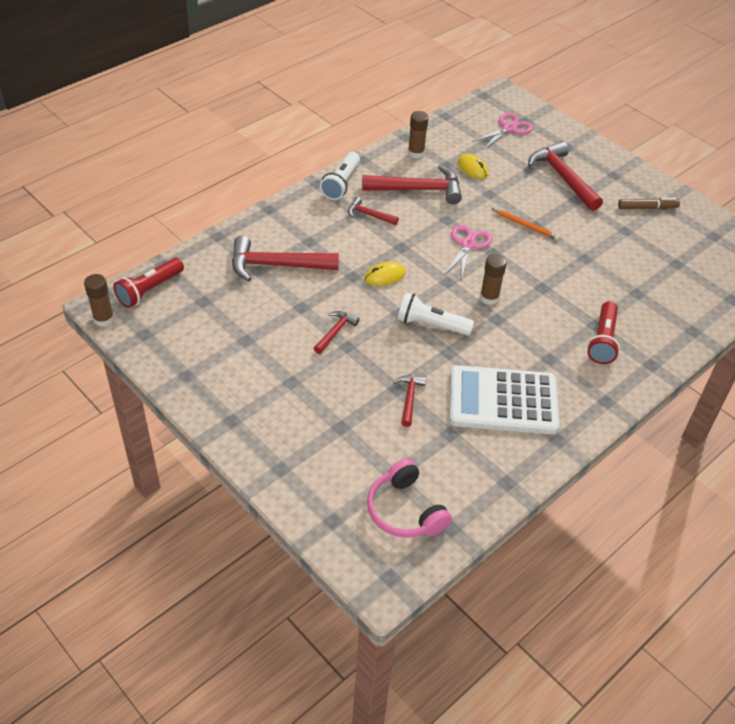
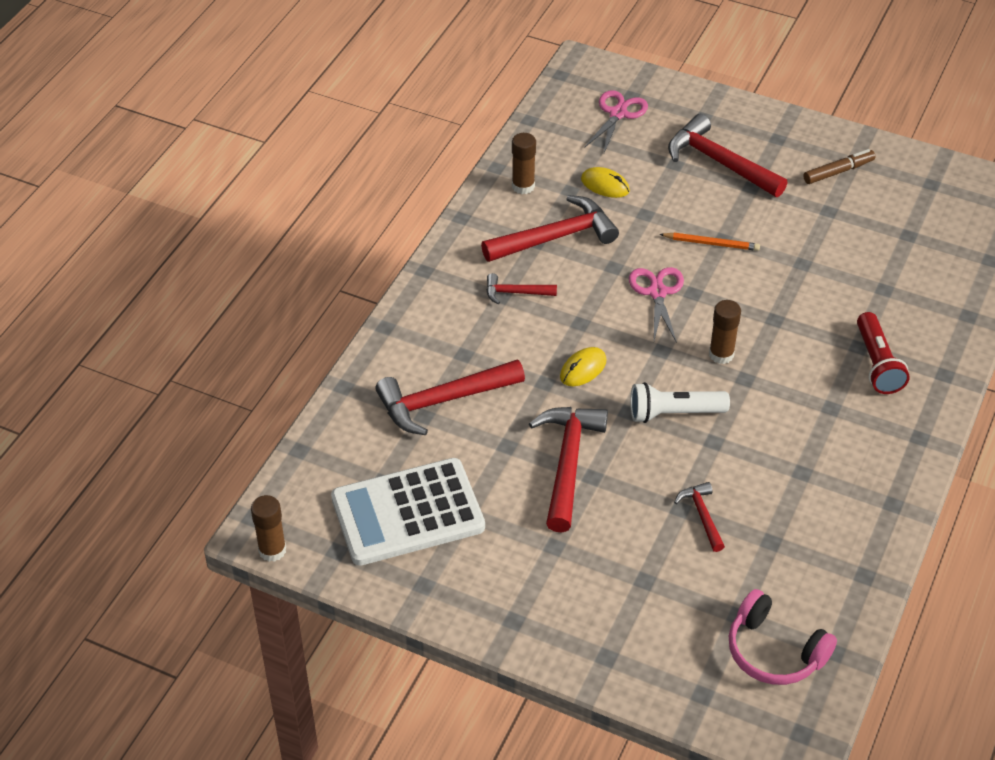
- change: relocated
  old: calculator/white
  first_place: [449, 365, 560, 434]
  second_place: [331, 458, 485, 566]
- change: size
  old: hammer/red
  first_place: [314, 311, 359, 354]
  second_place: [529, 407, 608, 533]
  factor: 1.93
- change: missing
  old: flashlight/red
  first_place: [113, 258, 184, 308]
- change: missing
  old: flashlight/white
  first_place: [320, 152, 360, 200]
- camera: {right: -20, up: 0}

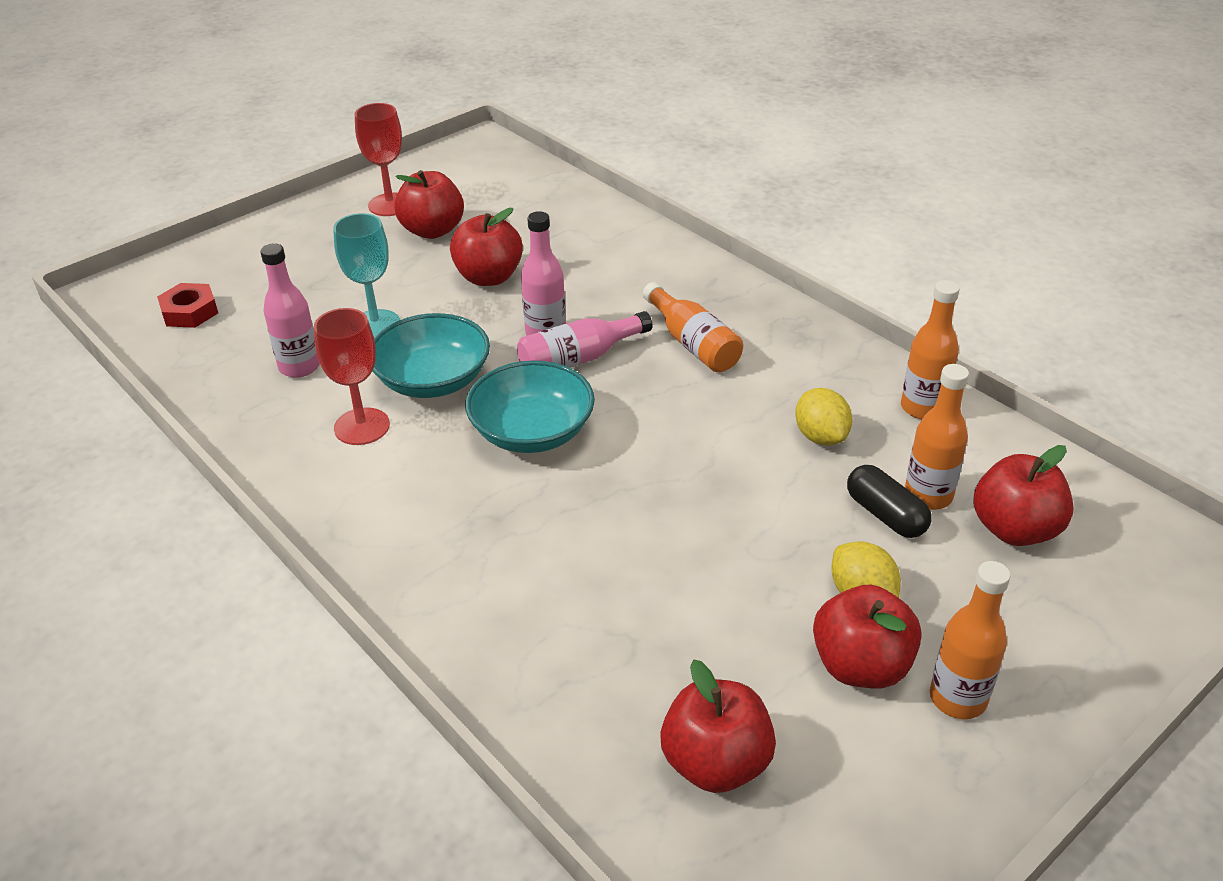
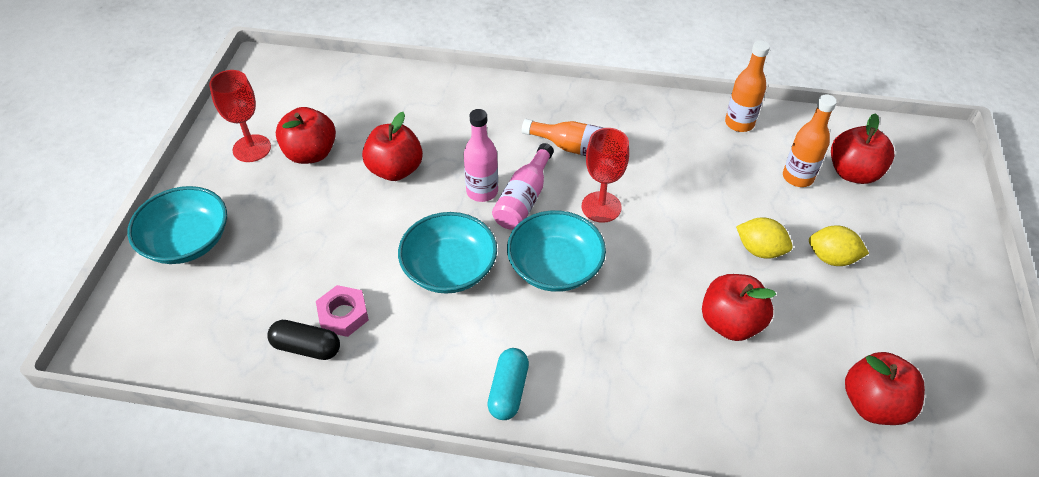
- change: appeared
  new: bowl/turquoise
  second_place: [127, 186, 227, 264]
- change: relocated
  old: capsule/black
  first_place: [847, 465, 932, 538]
  second_place: [268, 320, 340, 360]
- change: exchanged
  old: bottle/pink
  new: nut/pink
  first_place: [260, 243, 320, 378]
  second_place: [316, 285, 369, 337]
- change: appeared
  new: capsule/turquoise
  second_place: [487, 348, 529, 420]
- change: relocated
  old: goblet/red
  first_place: [314, 308, 390, 445]
  second_place: [582, 128, 629, 223]
- change: relocated
  old: apple/red
  first_place: [813, 585, 921, 688]
  second_place: [702, 274, 776, 341]
- change: relocated
  old: lemon/yellow
  first_place: [795, 388, 853, 445]
  second_place: [736, 217, 793, 259]
- change: missing
  old: nut/red
  first_place: [157, 283, 218, 328]
- change: missing
  old: goblet/turquoise
  first_place: [333, 213, 400, 337]
- change: missing
  old: bottle/orange
  first_place: [930, 561, 1010, 719]
- camera: {right: -40, up: 10}

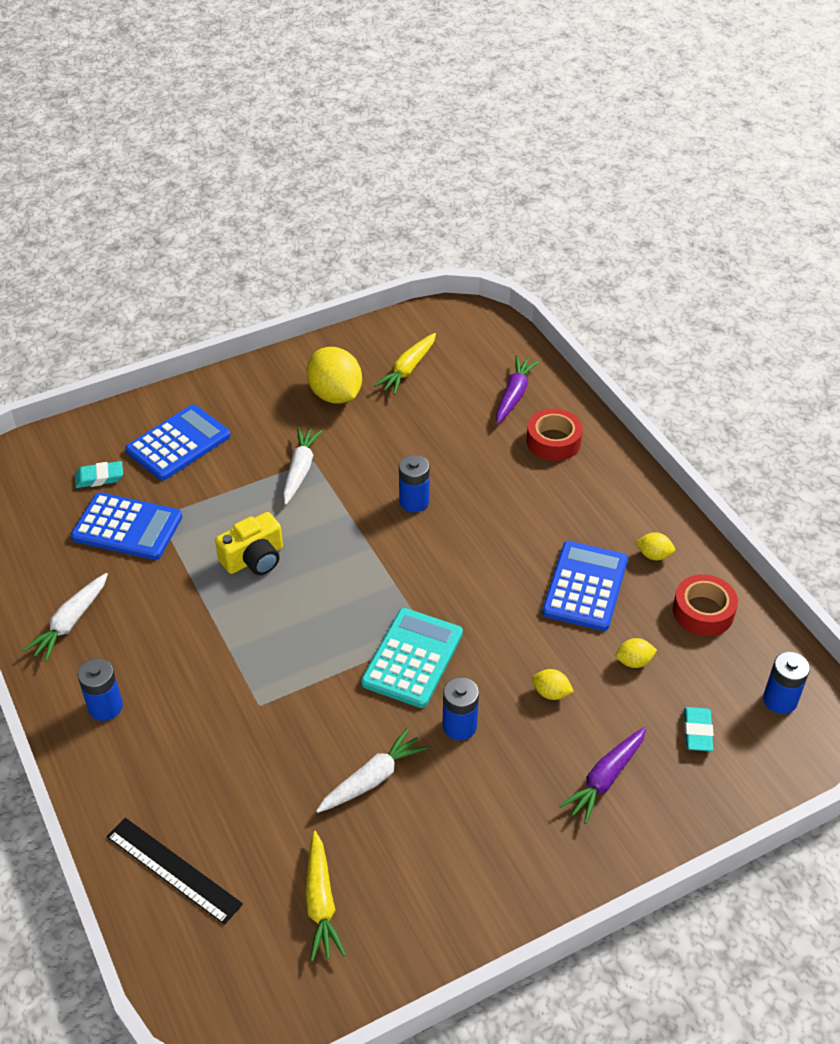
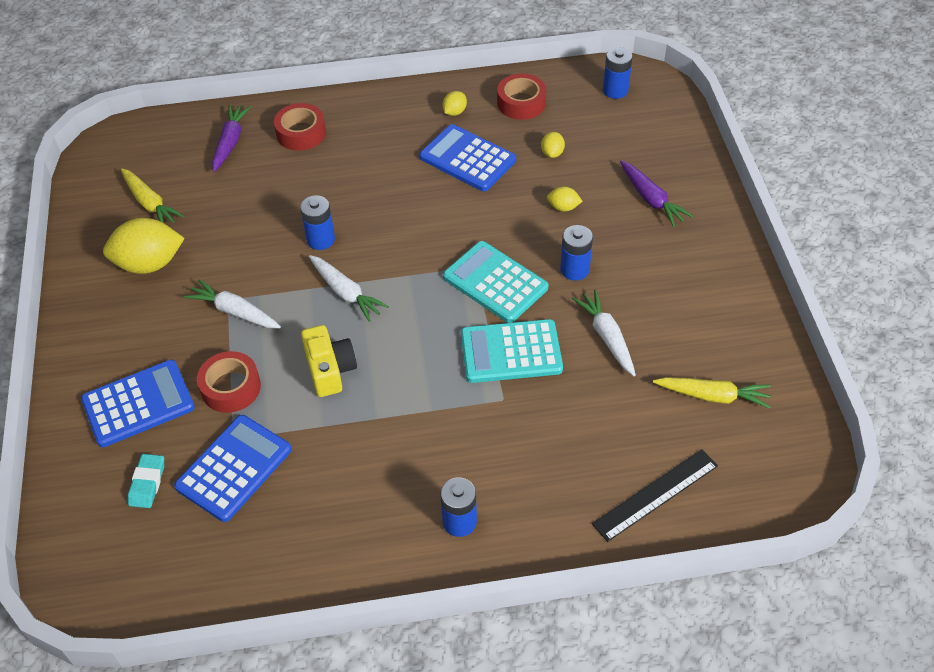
- change: spun
  old: calculator/blue
  first_place: [125, 405, 231, 481]
  second_place: [81, 360, 195, 447]
  degrees: 90
- change: appeared
  new: tape/red
  second_place: [197, 351, 261, 413]
- change: spun
  old: carrot/purple
  first_place: [496, 356, 539, 424]
  second_place: [212, 104, 251, 172]
  degrees: 60
- change: relocated
  old: carrot/white
  first_place: [23, 573, 108, 662]
  second_place: [309, 255, 389, 322]
- change: appeared
  new: calculator/turquoise
  second_place: [461, 319, 563, 383]
- change: spun
  old: lemon/yellow
  first_place: [532, 669, 574, 700]
  second_place: [547, 186, 583, 212]
  degrees: 60
- change: missing
  old: eraser/turquoise
  first_place: [684, 707, 713, 751]
- camera: {right: -70, up: 5}

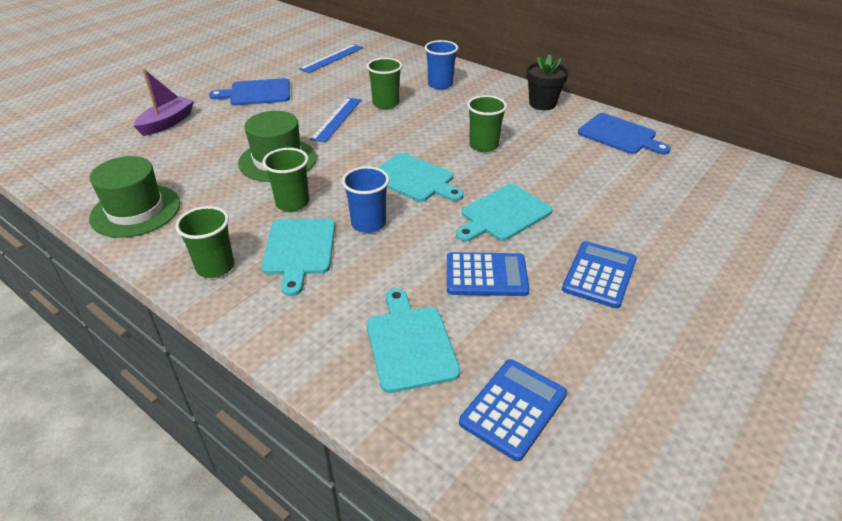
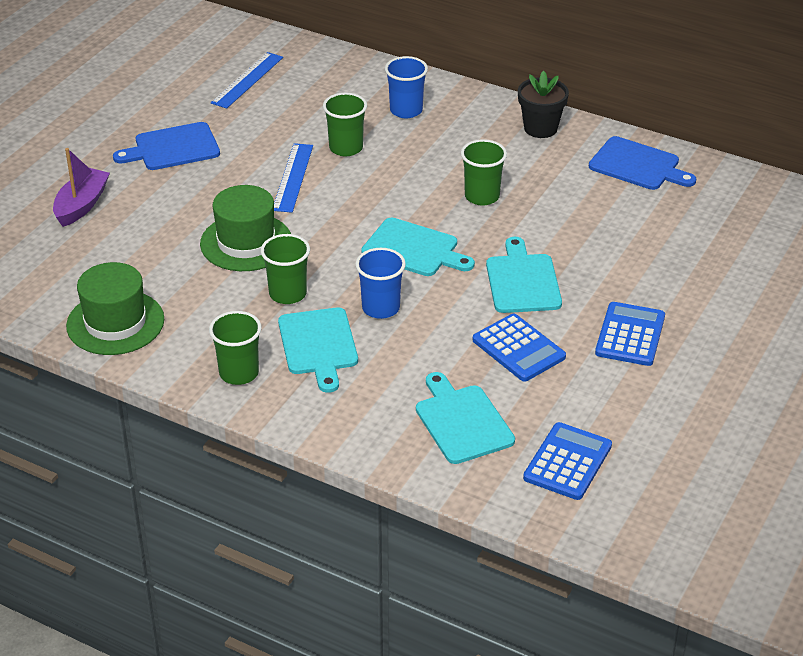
- change: spun
  old: calculator/blue
  first_place: [447, 252, 529, 296]
  second_place: [473, 314, 566, 382]
  degrees: 60
- change: spun
  old: cutting board/turquoise
  first_place: [456, 184, 552, 242]
  second_place: [486, 237, 562, 313]
  degrees: 135
- camera: {right: -10, up: 0}

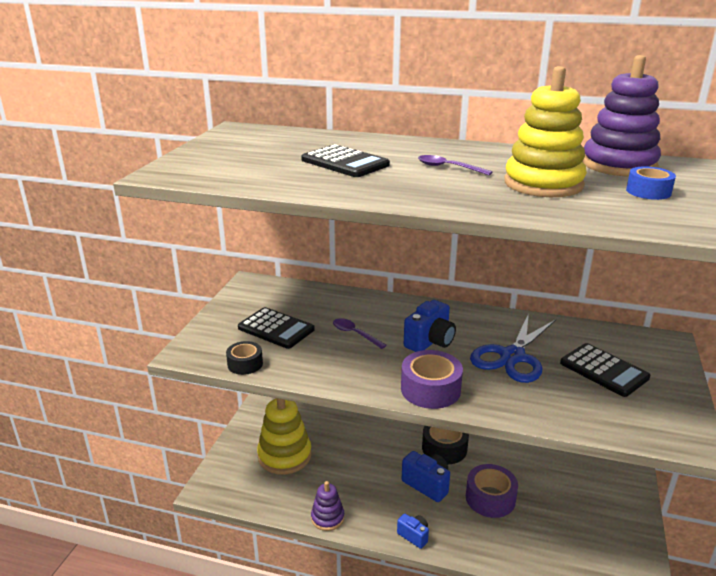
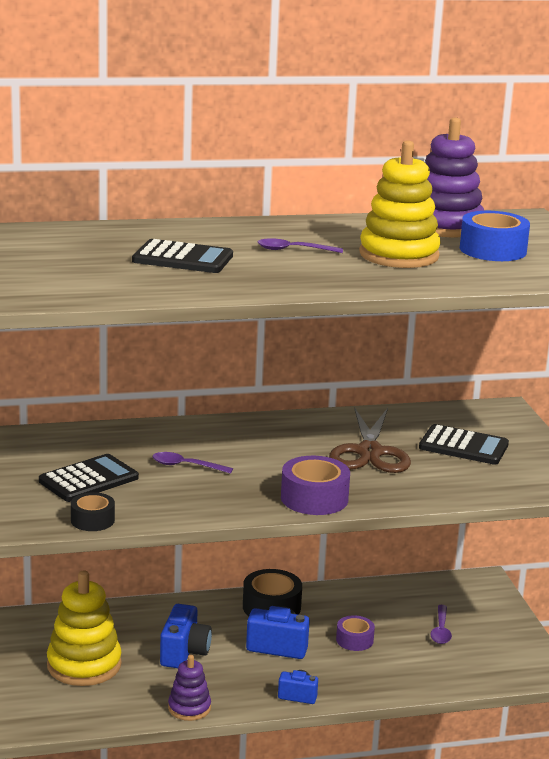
- change: spun
  old: calculator/black
  first_place: [238, 307, 315, 349]
  second_place: [39, 454, 139, 502]
  degrees: -45
- change: relocated
  old: camera/blue
  first_place: [404, 300, 456, 352]
  second_place: [160, 604, 212, 668]
- change: colour
  old: scissors/blue
  new: scissors/brown
  first_place: [470, 313, 556, 383]
  second_place: [329, 407, 411, 473]
- change: size
  old: tape/purple
  first_place: [466, 464, 518, 518]
  second_place: [336, 615, 375, 651]
  factor: 0.62
- change: appeared
  new: spoon/purple
  second_place: [430, 605, 452, 644]
- change: size
  old: tape/blue
  first_place: [626, 167, 676, 200]
  second_place: [460, 211, 530, 261]
  factor: 1.61
- camera: {right: -30, up: -5}

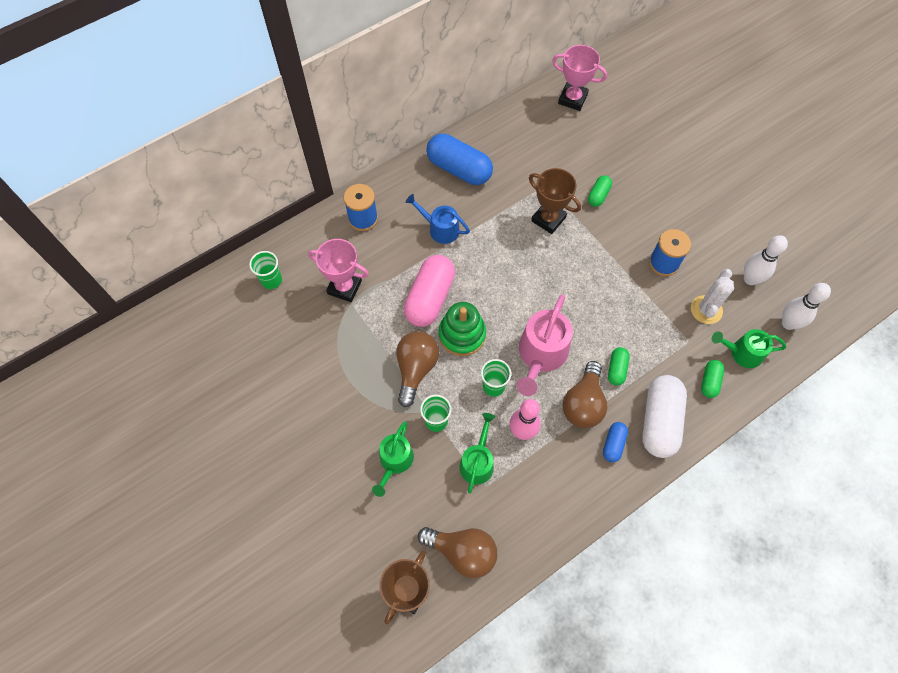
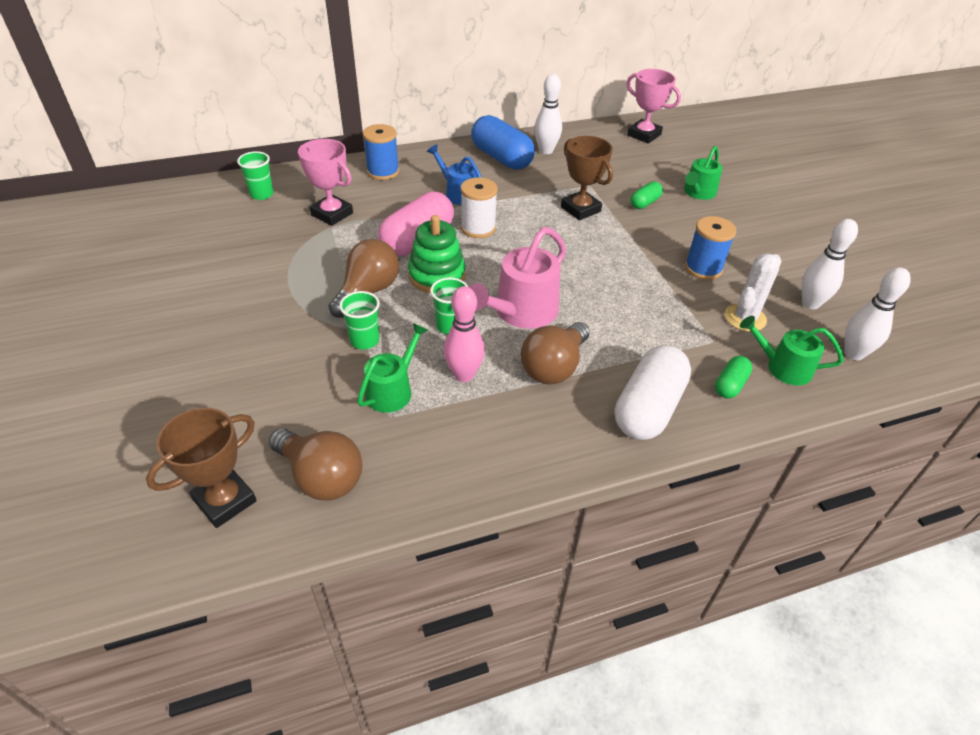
- change: appeared
  new: spool/white
  second_place: [460, 177, 498, 238]
- change: appeared
  new: bowling pin/white
  second_place: [534, 74, 562, 154]
- change: relocated
  old: watering can/green
  first_place: [372, 421, 414, 497]
  second_place: [684, 146, 722, 200]
- change: missing
  old: capsule/blue
  first_place: [603, 422, 628, 462]
- change: missing
  old: capsule/green
  first_place: [608, 347, 630, 386]
- camera: {right: 15, up: -20}

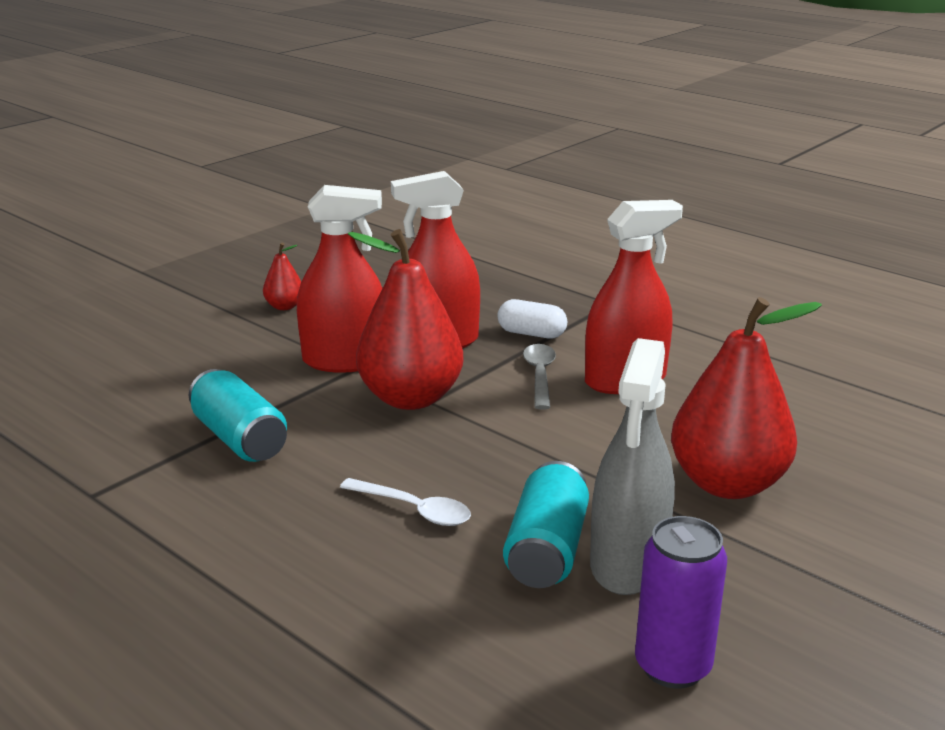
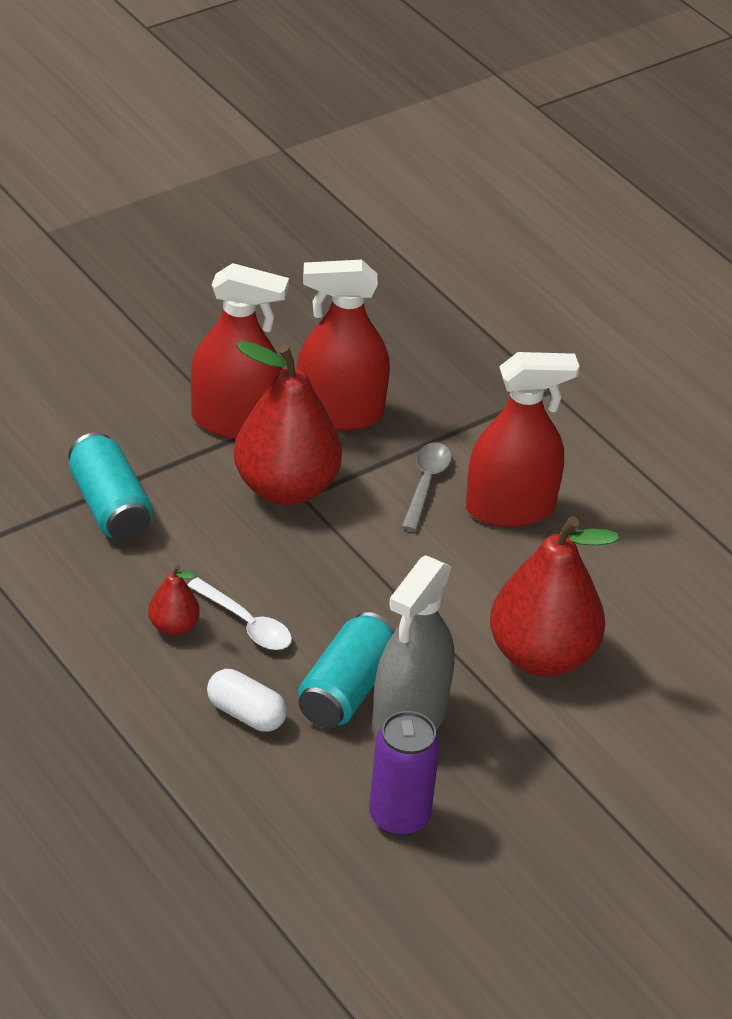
- change: relocated
  old: pear/red
  first_place: [263, 243, 301, 310]
  second_place: [148, 565, 200, 636]
- change: relocated
  old: capsule/white
  first_place: [497, 299, 567, 339]
  second_place: [207, 669, 287, 732]
- camera: {right: 10, up: 15}

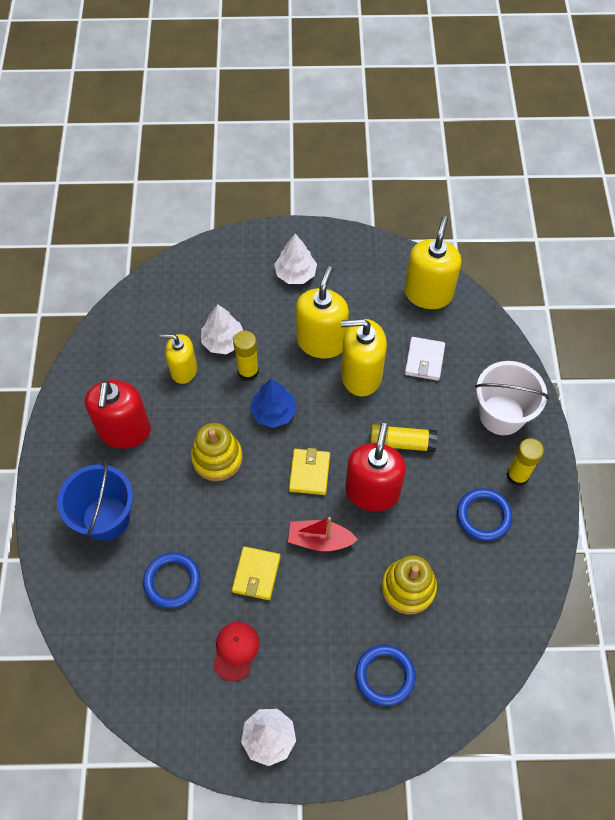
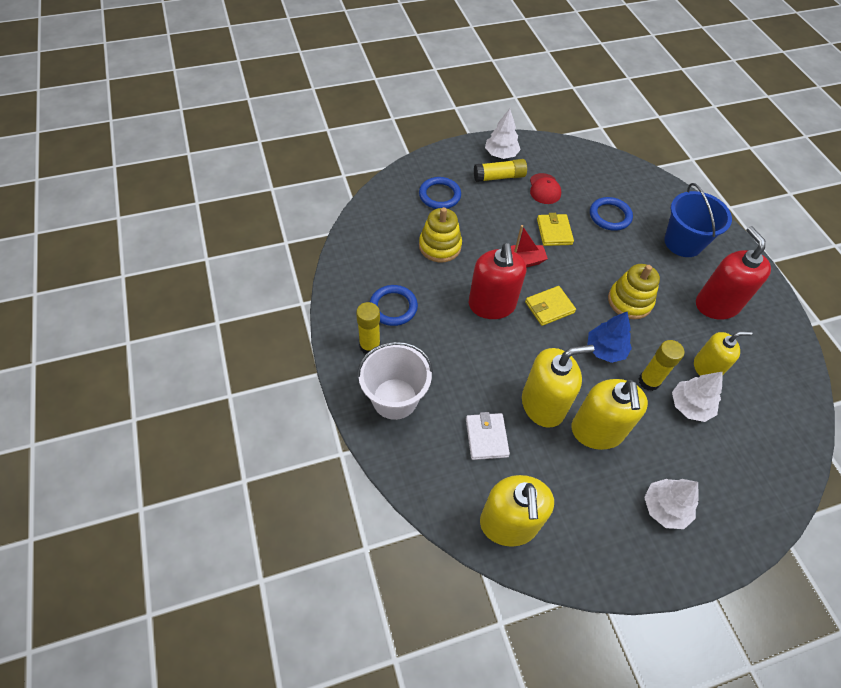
- change: relocated
  old: glue stick/yellow
  first_place: [370, 424, 437, 452]
  second_place: [474, 159, 527, 182]
- change: spun
  old: wallet/yellow
  first_place: [289, 448, 330, 495]
  second_place: [525, 286, 576, 326]
  degrees: 75
- camera: {right: 160, up: -5}

